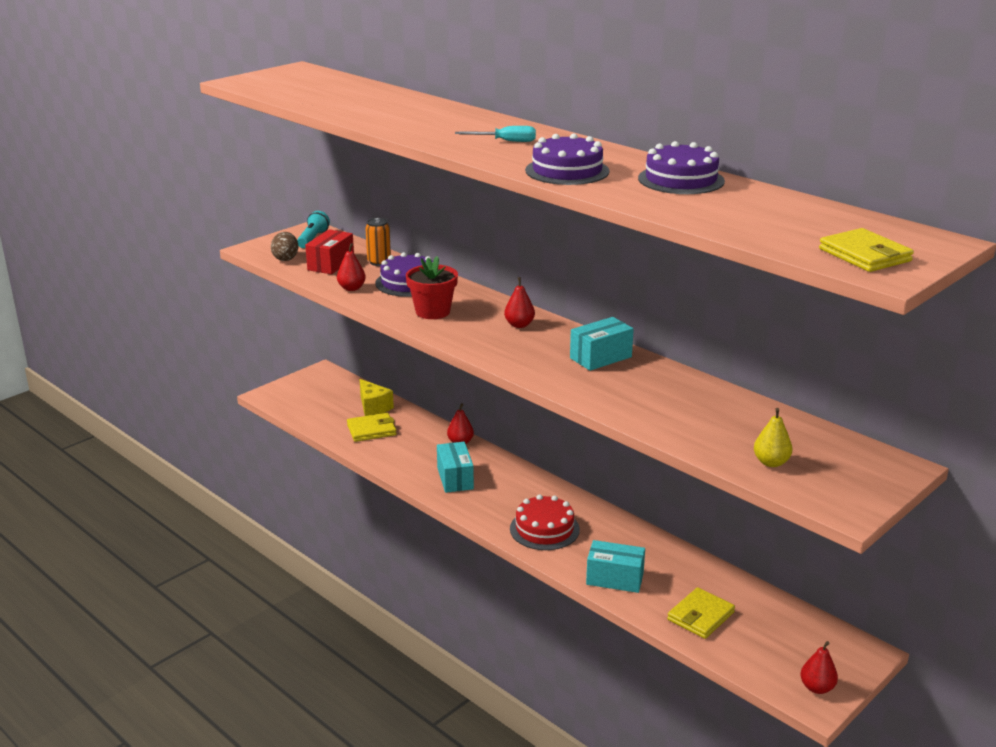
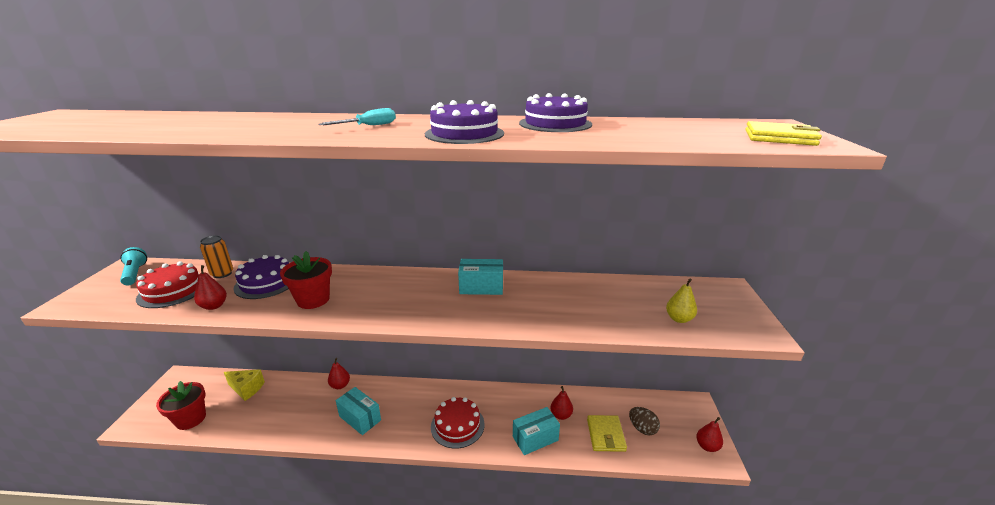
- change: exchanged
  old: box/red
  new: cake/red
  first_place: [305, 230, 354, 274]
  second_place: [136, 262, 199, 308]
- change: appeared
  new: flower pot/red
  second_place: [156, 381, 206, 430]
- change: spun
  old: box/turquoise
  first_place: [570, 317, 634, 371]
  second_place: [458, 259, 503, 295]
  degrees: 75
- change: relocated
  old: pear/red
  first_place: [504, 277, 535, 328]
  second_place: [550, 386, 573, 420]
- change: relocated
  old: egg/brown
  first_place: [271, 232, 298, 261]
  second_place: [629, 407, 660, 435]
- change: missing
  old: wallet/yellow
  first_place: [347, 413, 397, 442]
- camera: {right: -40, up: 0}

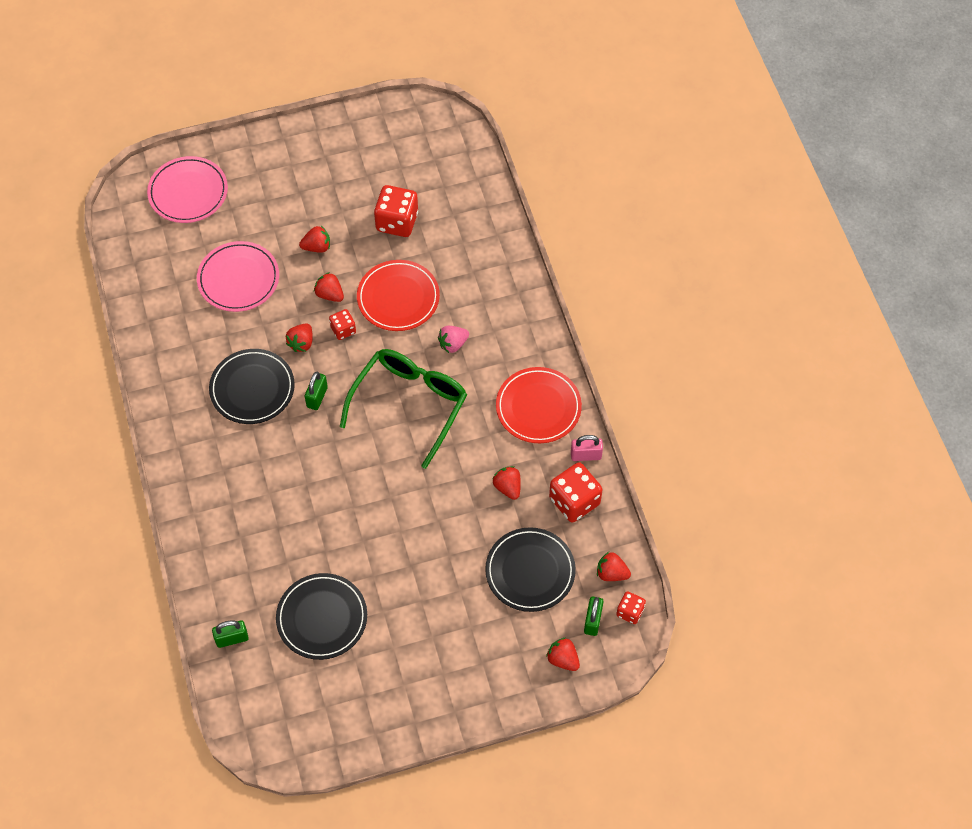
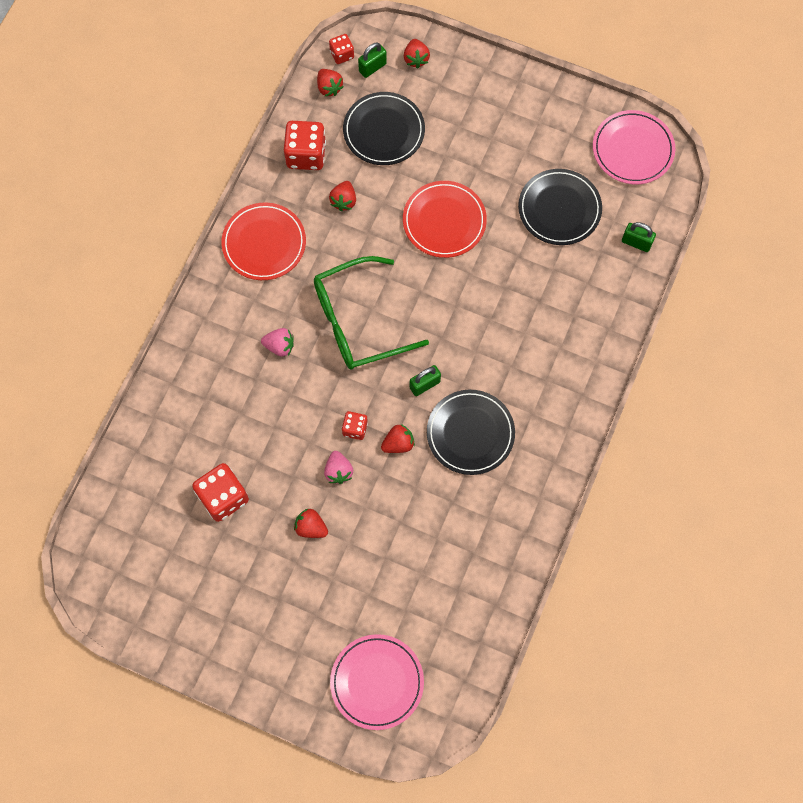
- change: colour
  old: strawberry/red
  new: strawberry/pink
  first_place: [314, 272, 344, 302]
  second_place: [324, 451, 353, 484]
- change: relocated
  old: plate/red
  first_place: [357, 260, 440, 331]
  second_place: [403, 181, 487, 258]
- change: relocated
  old: plate/pink
  first_place: [197, 241, 279, 312]
  second_place: [593, 110, 675, 184]
- change: missing
  old: padlock/pink
  first_place: [571, 435, 603, 461]
- camera: {right: -140, up: 10}

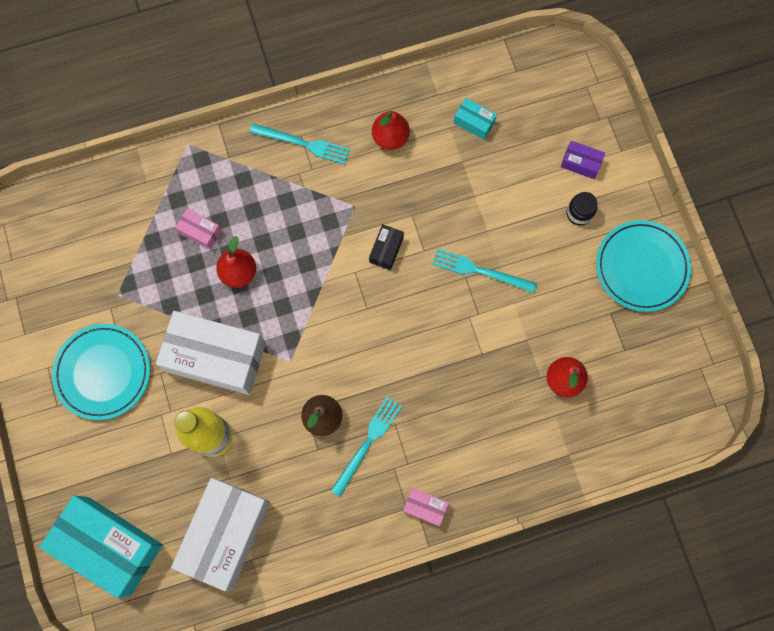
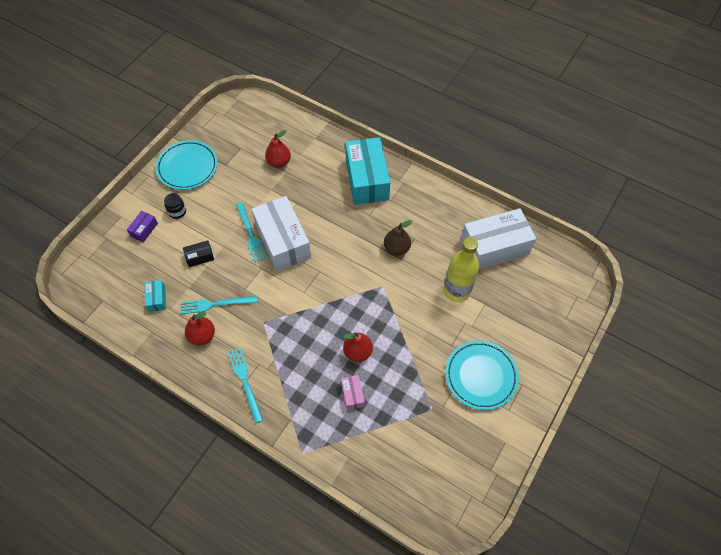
- change: spun
  old: box/purple
  first_place: [561, 141, 605, 179]
  second_place: [127, 211, 158, 243]
  degrees: 45
- change: relocated
  old: fork/turquoise
  first_place: [331, 397, 402, 497]
  second_place: [181, 296, 257, 314]
- change: relocated
  old: box/black
  first_place: [369, 224, 404, 270]
  second_place: [183, 240, 214, 267]
- change: relocated
  old: box/white
  first_place: [156, 311, 266, 395]
  second_place: [251, 196, 311, 271]
- change: relocated
  old: box/turquoise
  first_place: [39, 495, 163, 598]
  second_place: [345, 137, 390, 205]
- change: missing
  old: box/pink
  first_place: [403, 488, 449, 526]
- camera: {right: -130, up: -15}

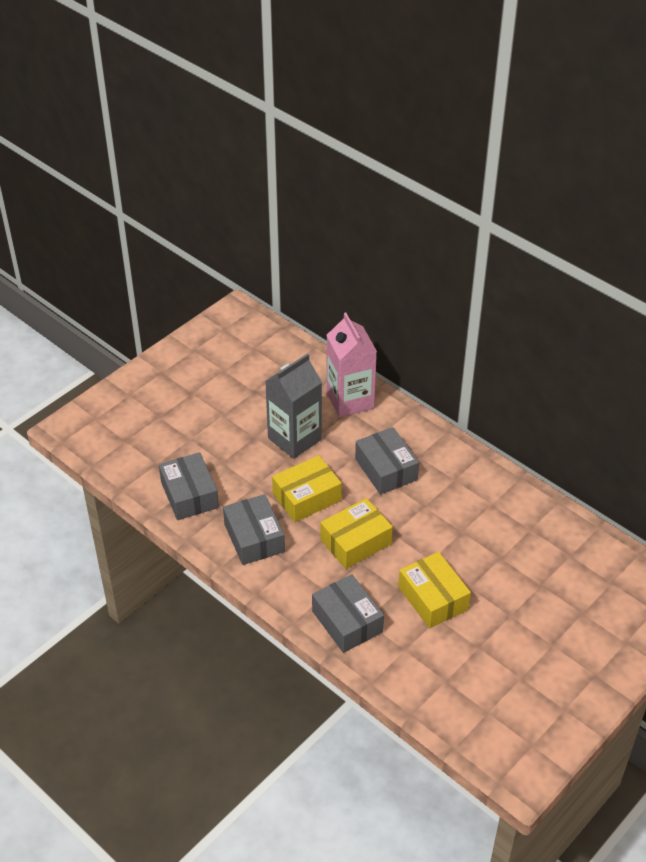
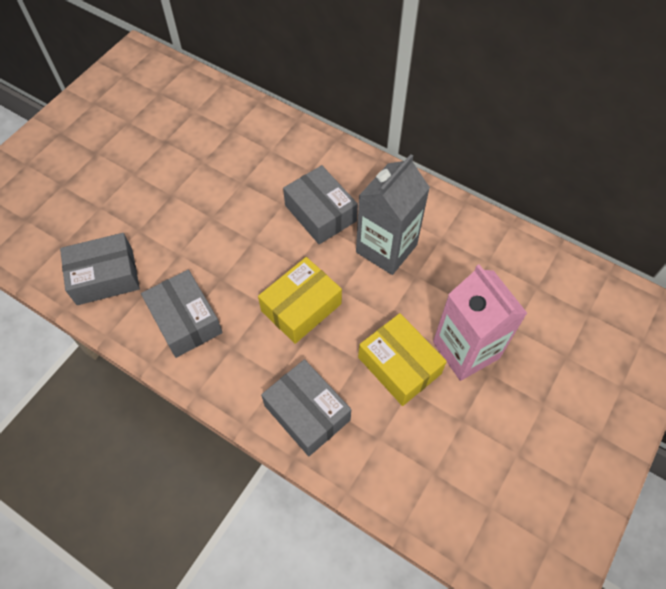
- change: spun
  old: box/grey
  first_place: [159, 452, 219, 520]
  second_place: [60, 233, 140, 305]
  degrees: -75
- change: relocated
  old: carton/grey
  first_place: [265, 353, 322, 459]
  second_place: [356, 154, 430, 275]
- change: relocated
  old: carton/pink
  first_place: [327, 312, 377, 417]
  second_place: [433, 264, 527, 381]
- change: missing
  old: box/yellow
  first_place: [272, 455, 342, 522]
- camera: {right: -10, up: 15}

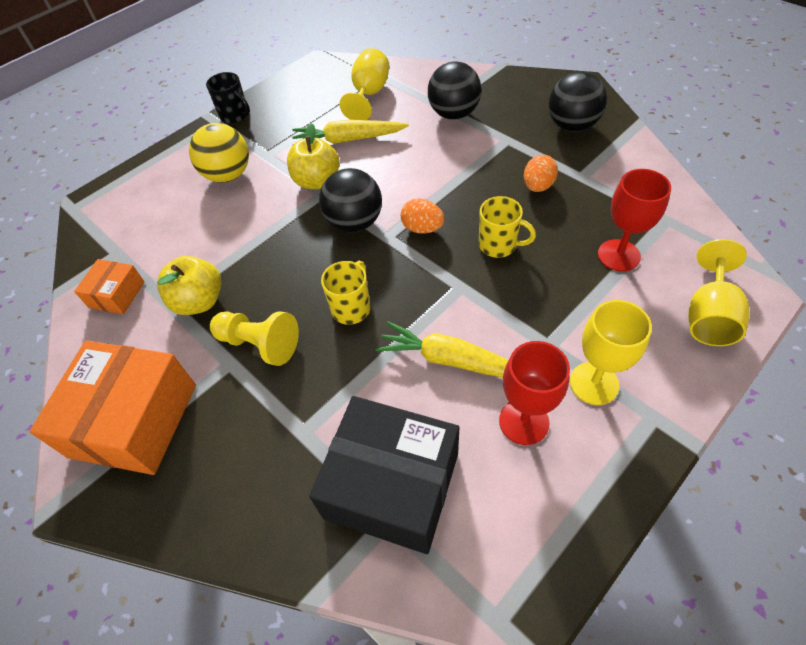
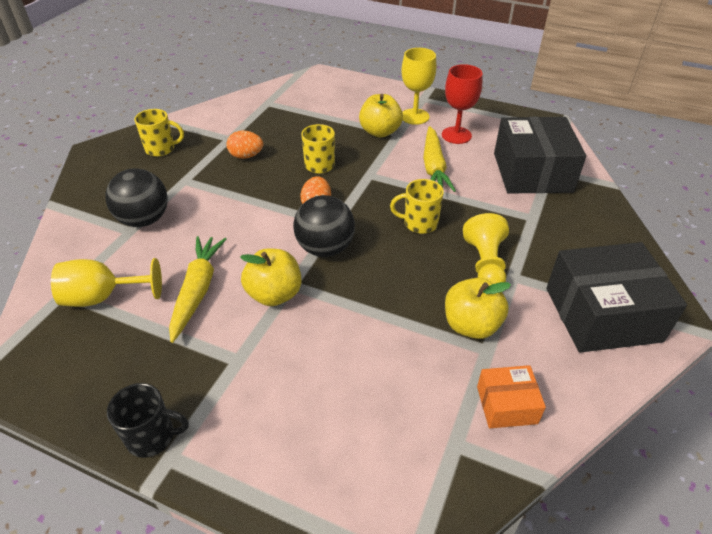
- change: spun
  old: mug/black
  first_place: [206, 72, 250, 124]
  second_place: [107, 383, 189, 458]
  degrees: 75
- change: exchanged
  old: ball/black
  new: mug/yellow
  first_place: [548, 72, 607, 132]
  second_place: [134, 109, 184, 157]
- change: spun
  old: carrot/yellow
  first_place: [292, 120, 409, 144]
  second_place: [169, 236, 227, 343]
  degrees: -150
- change: appeared
  new: apple/yellow
  second_place: [359, 94, 403, 138]
- change: colour
  old: box/orange
  new: box/black
  first_place: [29, 340, 196, 475]
  second_place: [546, 242, 687, 353]
- change: missing
  old: ball/yellow
  first_place: [189, 123, 249, 183]
- change: missing
  old: goblet/red
  first_place: [598, 169, 671, 271]
- change: missing
  old: goblet/yellow
  first_place: [688, 239, 750, 346]
- camera: {right: -115, up: -10}

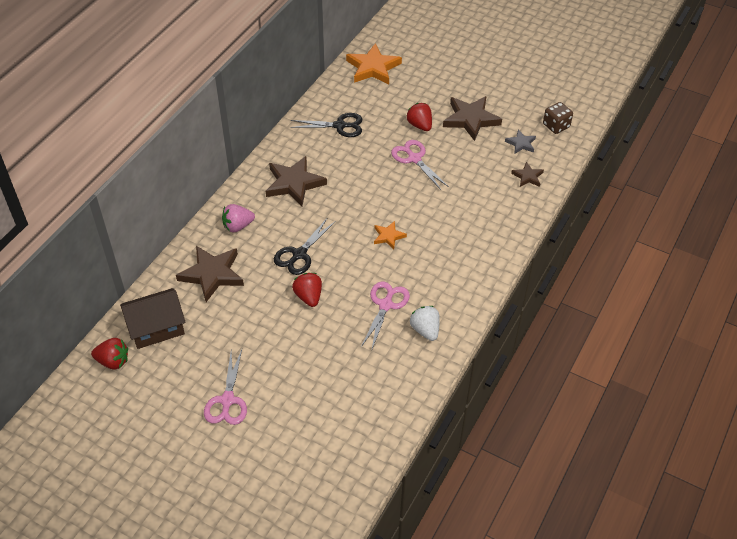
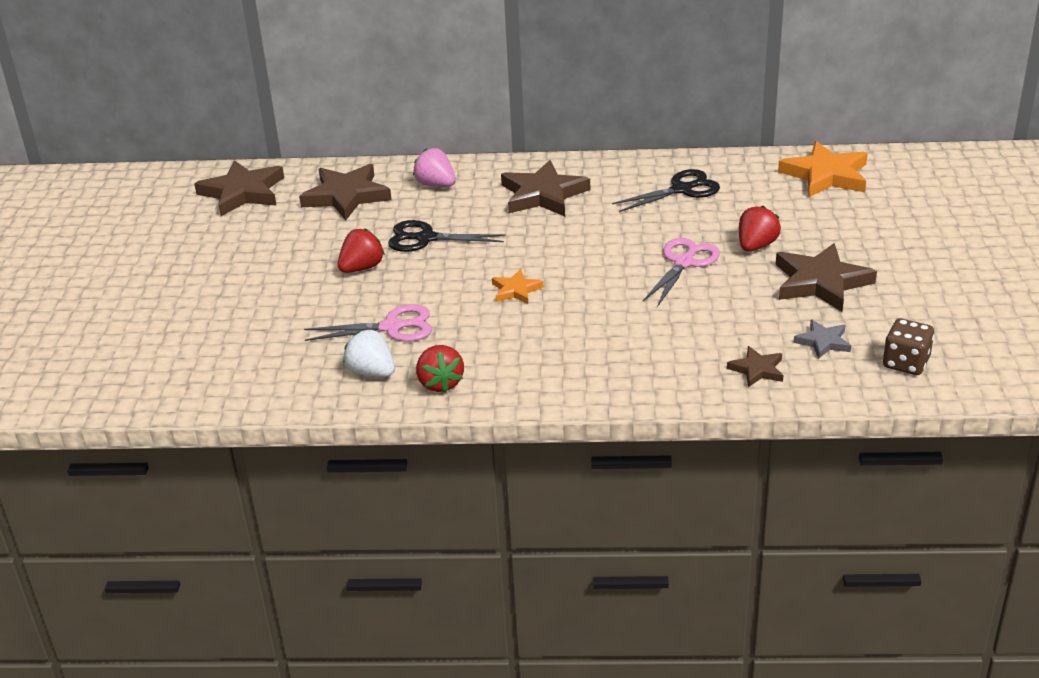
- change: exchanged
  old: house/brown
  new: star/brown
  first_place: [120, 288, 186, 349]
  second_place: [194, 160, 284, 216]
- change: spun
  old: strawberry/white
  first_place: [410, 306, 440, 341]
  second_place: [343, 329, 395, 377]
  degrees: -90
- change: relocated
  old: strawberry/red
  first_place: [91, 338, 128, 370]
  second_place: [416, 345, 464, 393]
- change: spun
  old: scissors/black
  first_place: [290, 113, 362, 137]
  second_place: [612, 169, 720, 212]
  degrees: -90
- change: missing
  old: scissors/pink
  first_place: [204, 350, 247, 425]
- camera: {right: 65, up: -15}

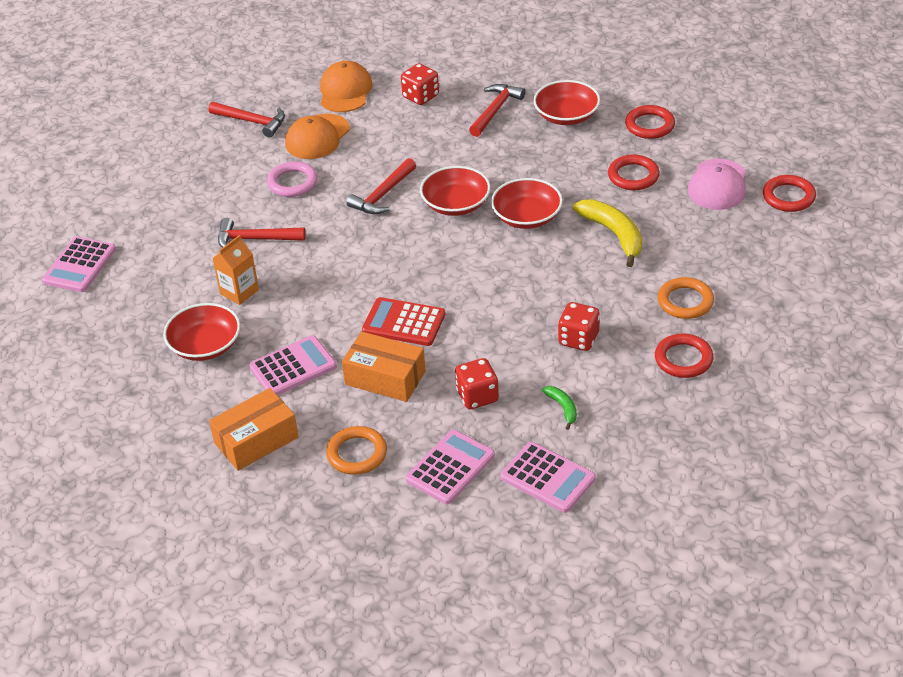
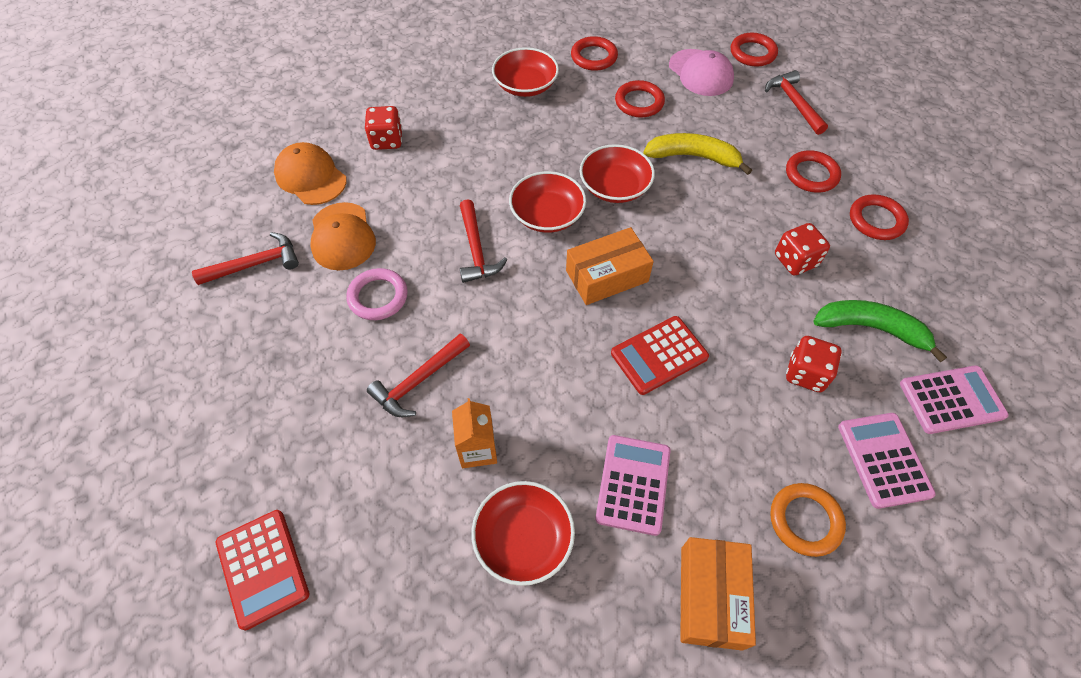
- change: colour
  old: calculator/pink
  new: calculator/red
  first_place: [42, 236, 116, 292]
  second_place: [216, 510, 310, 630]
- change: relocated
  old: box/orange
  first_place: [342, 332, 426, 402]
  second_place: [566, 227, 654, 305]
- change: relocated
  old: hammer/red
  first_place: [469, 84, 525, 137]
  second_place: [765, 70, 828, 135]
- change: colour
  old: ring/orange
  new: ring/red
  first_place: [658, 277, 714, 319]
  second_place: [786, 150, 841, 193]
- change: size
  old: banana/green
  first_place: [542, 386, 577, 430]
  second_place: [813, 300, 947, 362]
  factor: 1.97
- camera: {right: -50, up: 15}

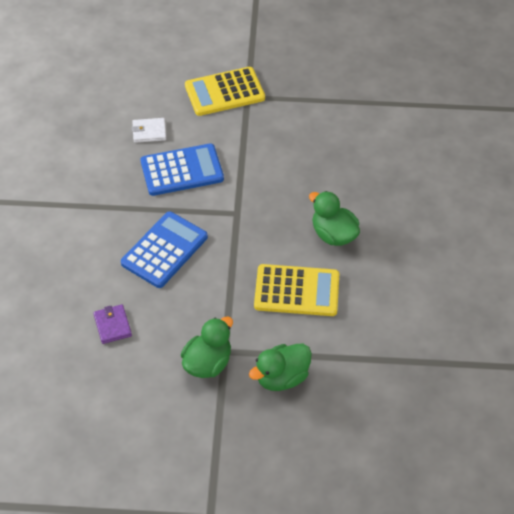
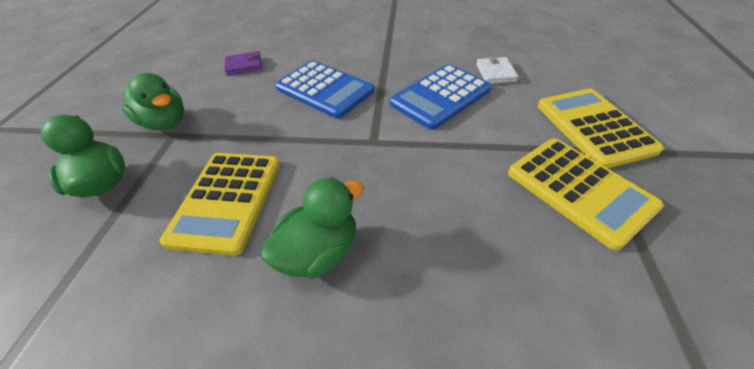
- change: spun
  old: calculator/blue
  first_place: [141, 143, 224, 196]
  second_place: [390, 64, 492, 130]
  degrees: 60
- change: appeared
  new: calculator/yellow
  second_place: [508, 138, 664, 250]
- camera: {right: 95, up: -5}

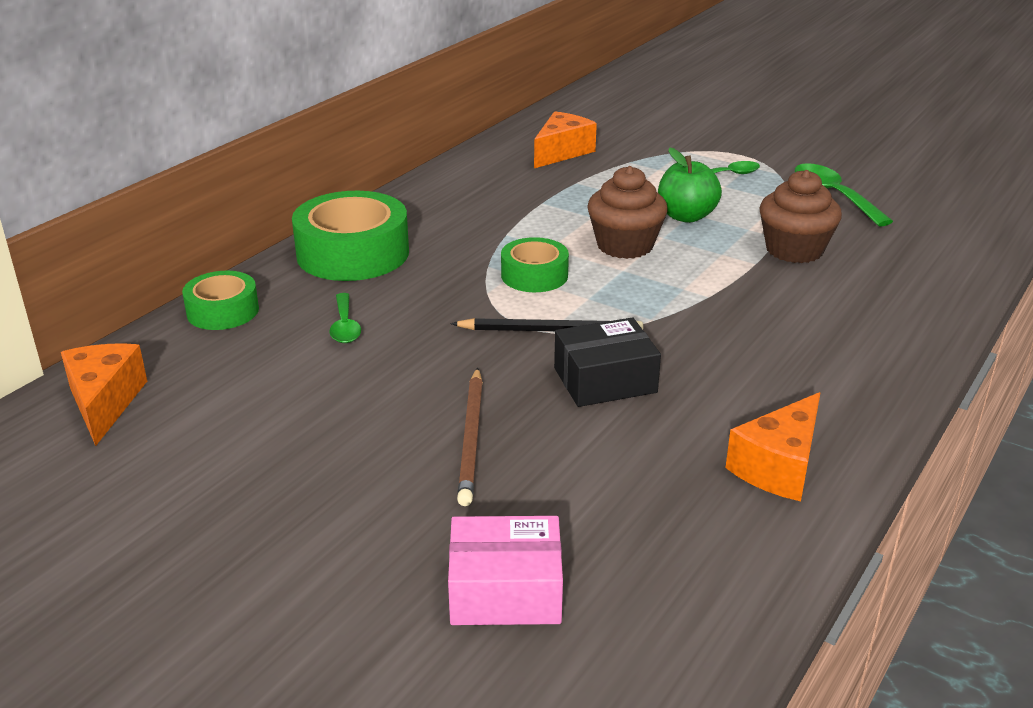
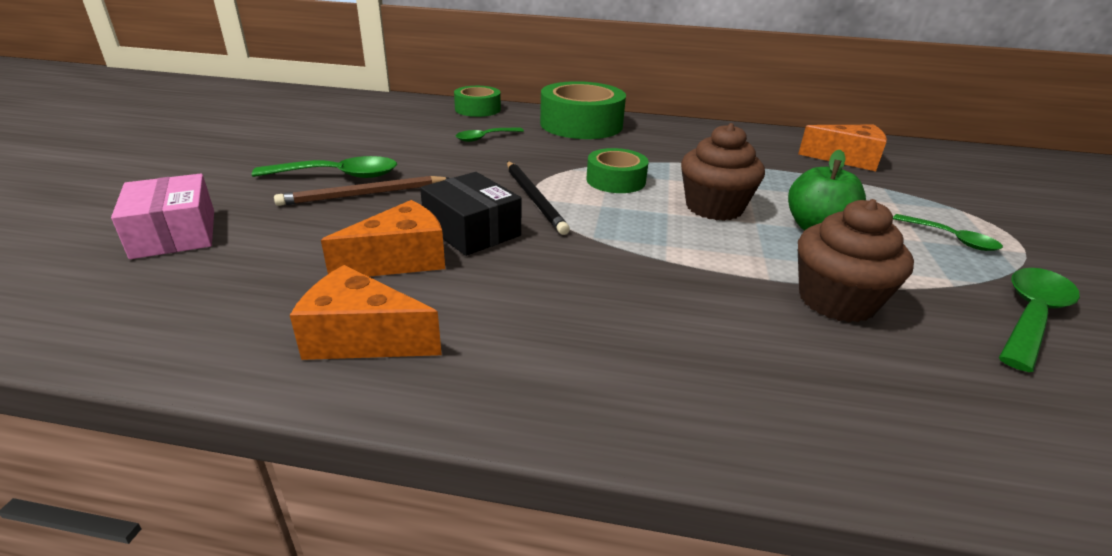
- change: appeared
  new: spoon/green
  second_place: [252, 156, 397, 178]
- change: relocated
  old: cheese/orange
  first_place: [61, 343, 147, 446]
  second_place: [321, 200, 445, 277]
- camera: {right: 65, up: 0}

